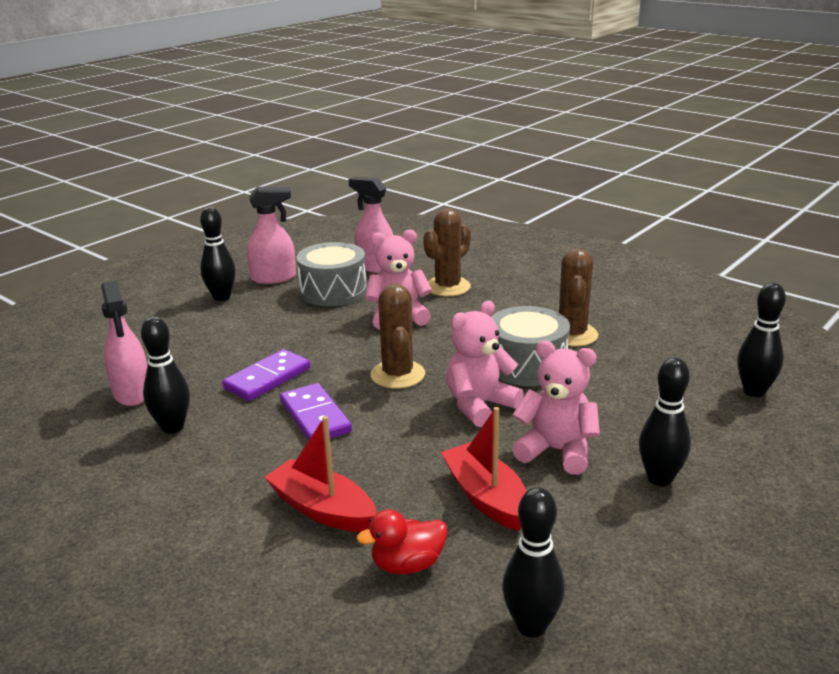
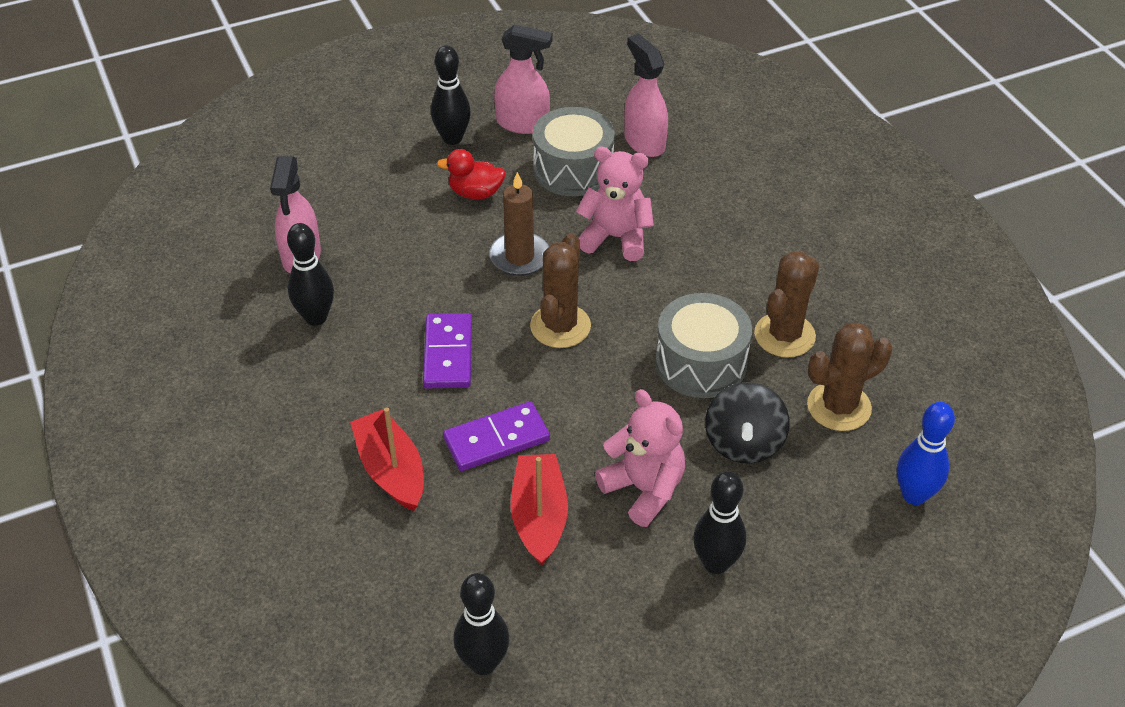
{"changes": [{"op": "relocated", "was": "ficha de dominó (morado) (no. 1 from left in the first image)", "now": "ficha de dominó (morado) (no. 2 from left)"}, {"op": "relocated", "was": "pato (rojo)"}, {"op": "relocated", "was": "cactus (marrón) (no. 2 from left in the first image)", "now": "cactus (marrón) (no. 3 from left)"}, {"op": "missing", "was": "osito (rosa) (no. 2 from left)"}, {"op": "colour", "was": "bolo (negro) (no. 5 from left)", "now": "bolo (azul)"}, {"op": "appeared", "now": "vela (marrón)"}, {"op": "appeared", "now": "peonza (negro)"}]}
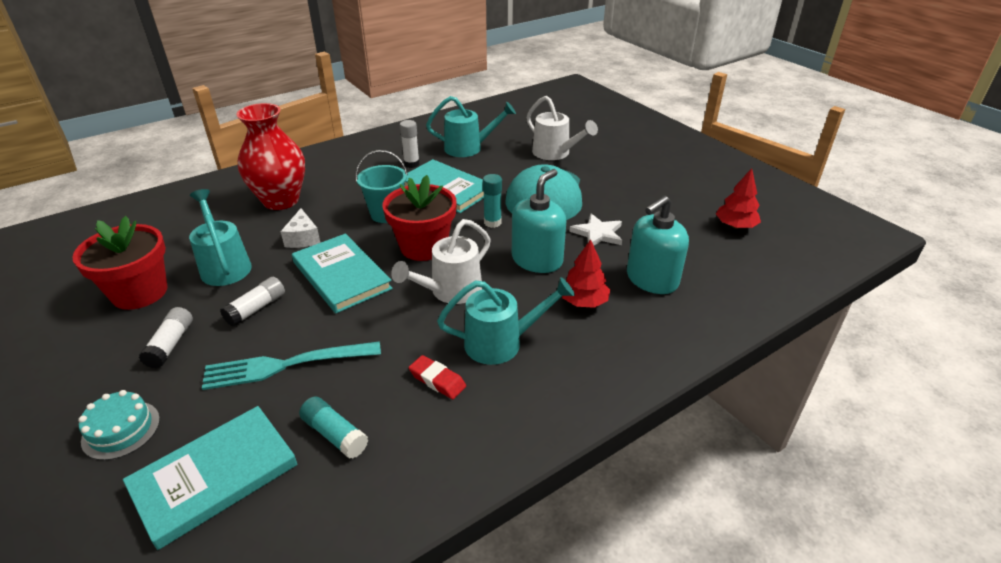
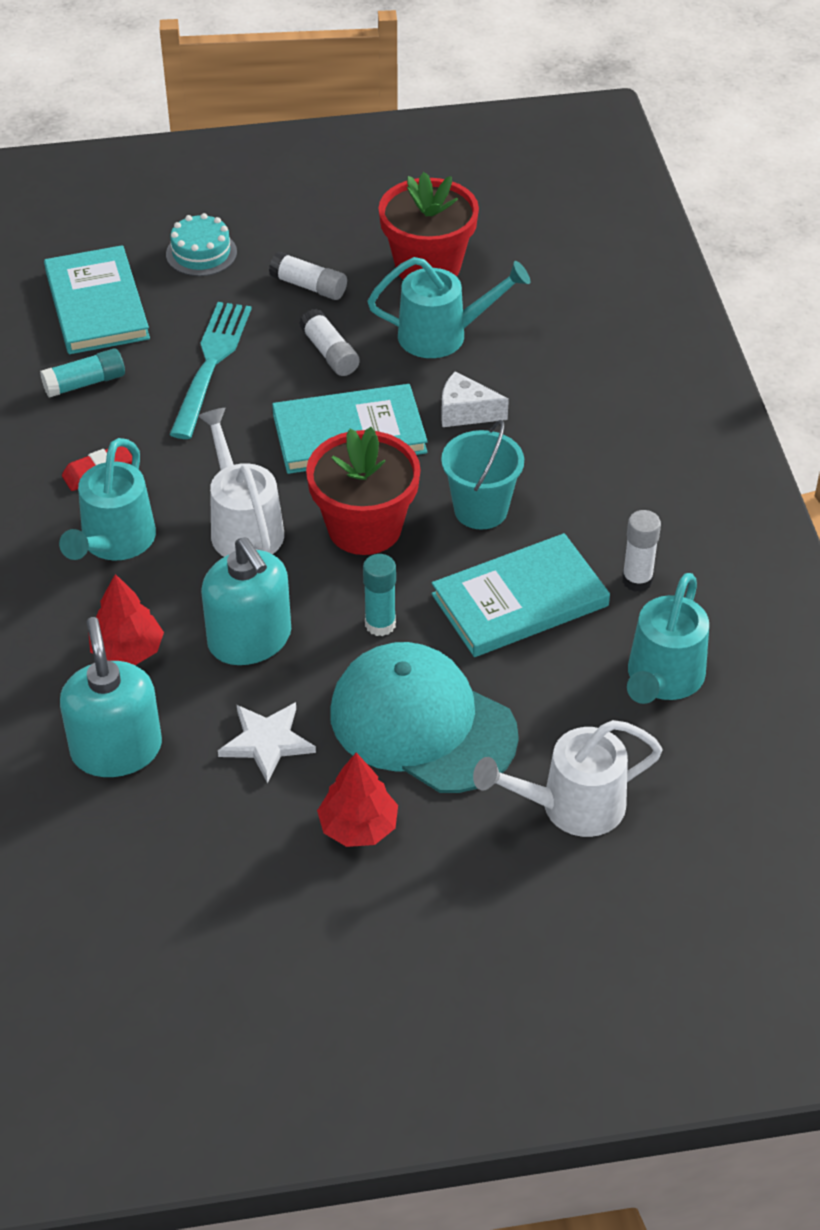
{"changes": [{"op": "missing", "was": "florero (rojo)"}, {"op": "relocated", "was": "árbol (rojo) (no. 2 from left)"}]}
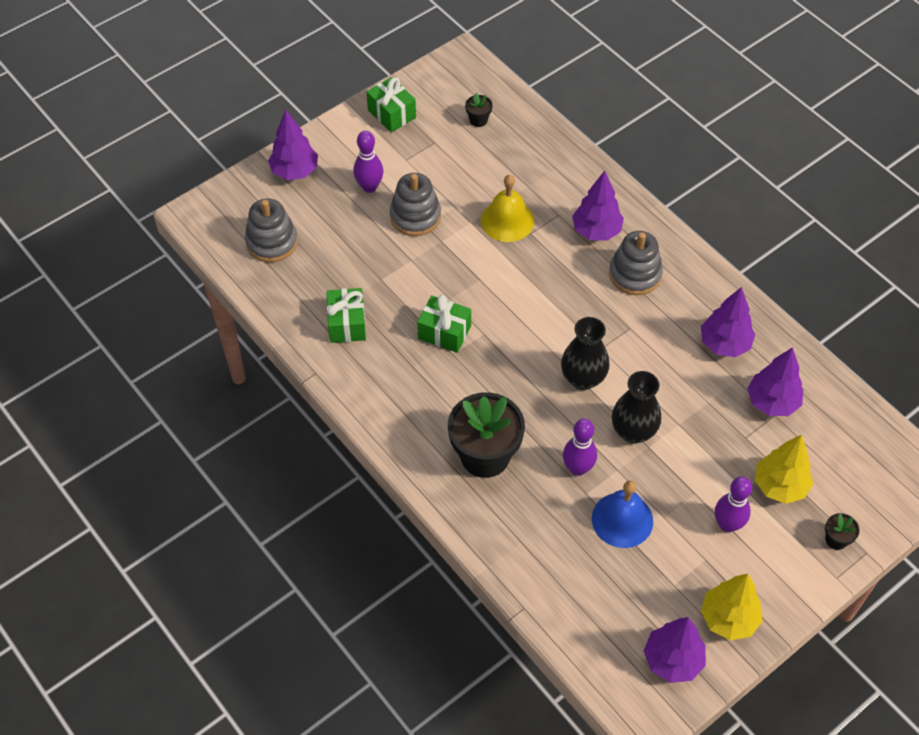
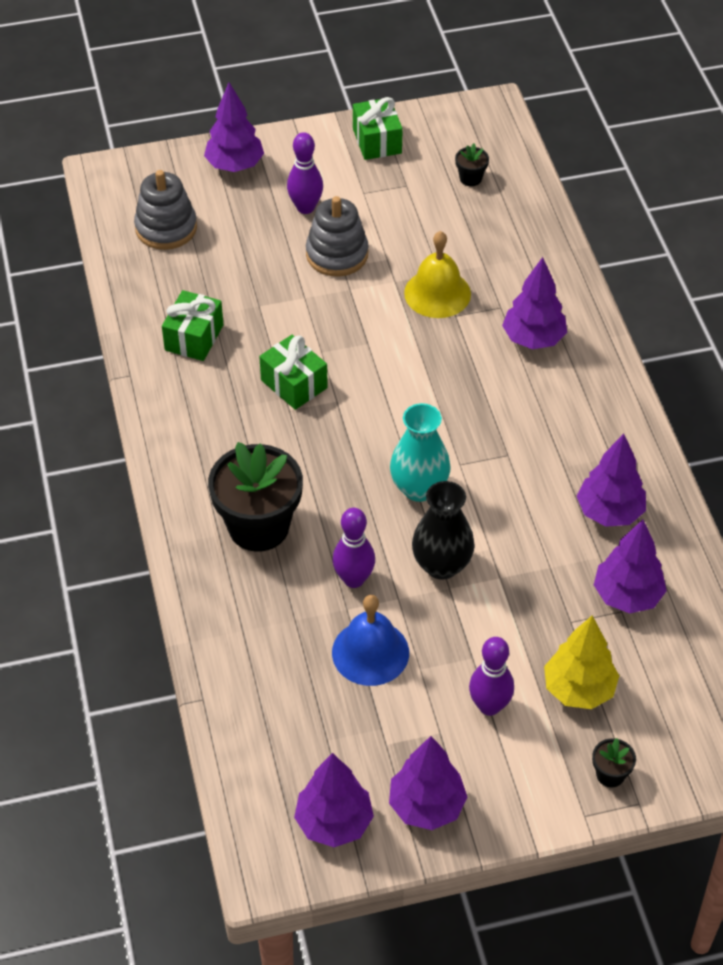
{"changes": [{"op": "colour", "was": "florero (negro) (no. 1 from left)", "now": "florero (turquesa)"}, {"op": "missing", "was": "juguete apilable (gris) (no. 3 from left)"}, {"op": "colour", "was": "árbol (amarillo) (no. 1 from left)", "now": "árbol (morado) (no. 3 from left)"}]}
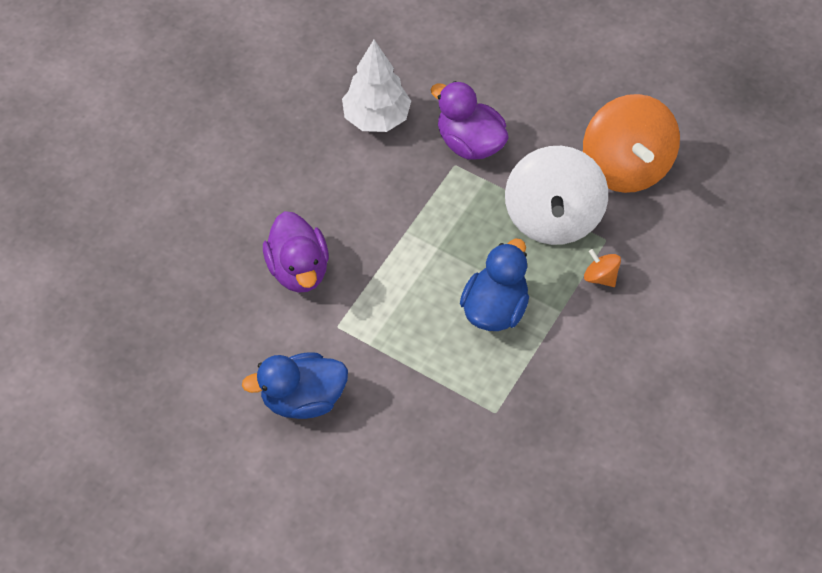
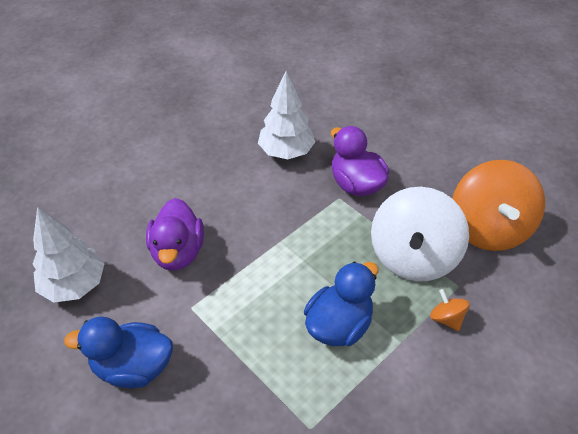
{"changes": [{"op": "appeared", "now": "árbol (blanco) (no. 1 from left)"}]}
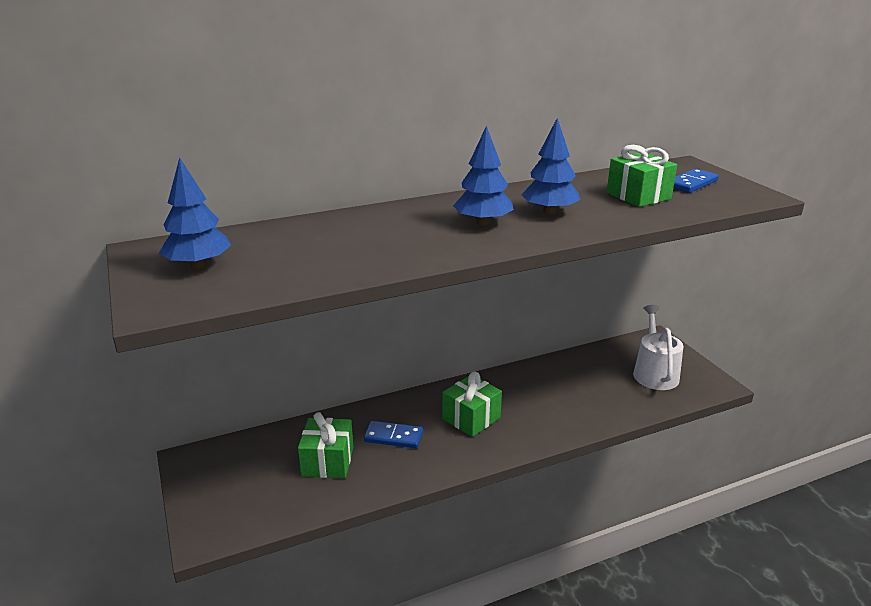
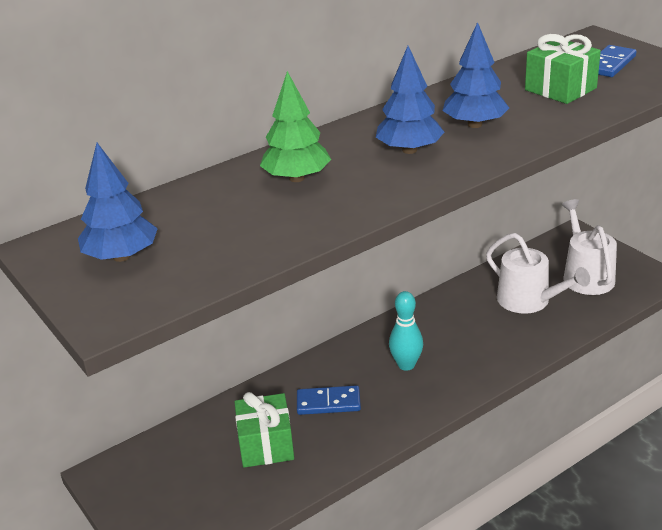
{"changes": [{"op": "exchanged", "was": "regalo (verde) (no. 2 from left)", "now": "bolo (turquesa)"}, {"op": "appeared", "now": "árbol (verde)"}, {"op": "appeared", "now": "regadera (blanco) (no. 1 from left)"}]}
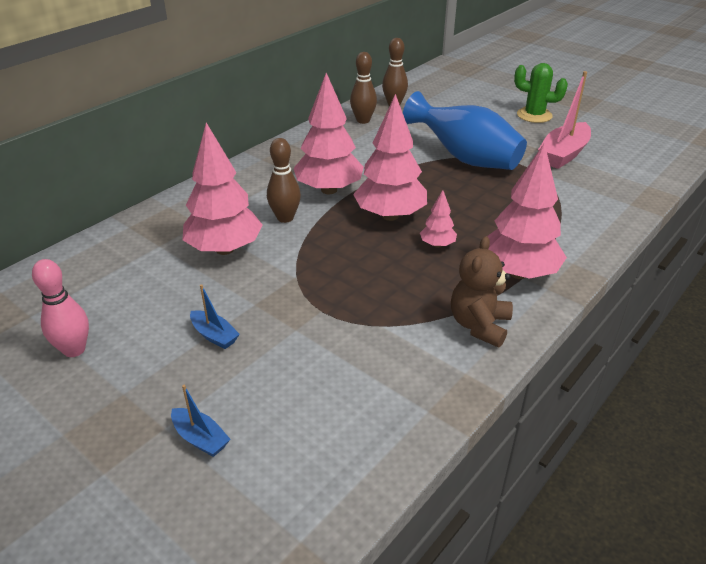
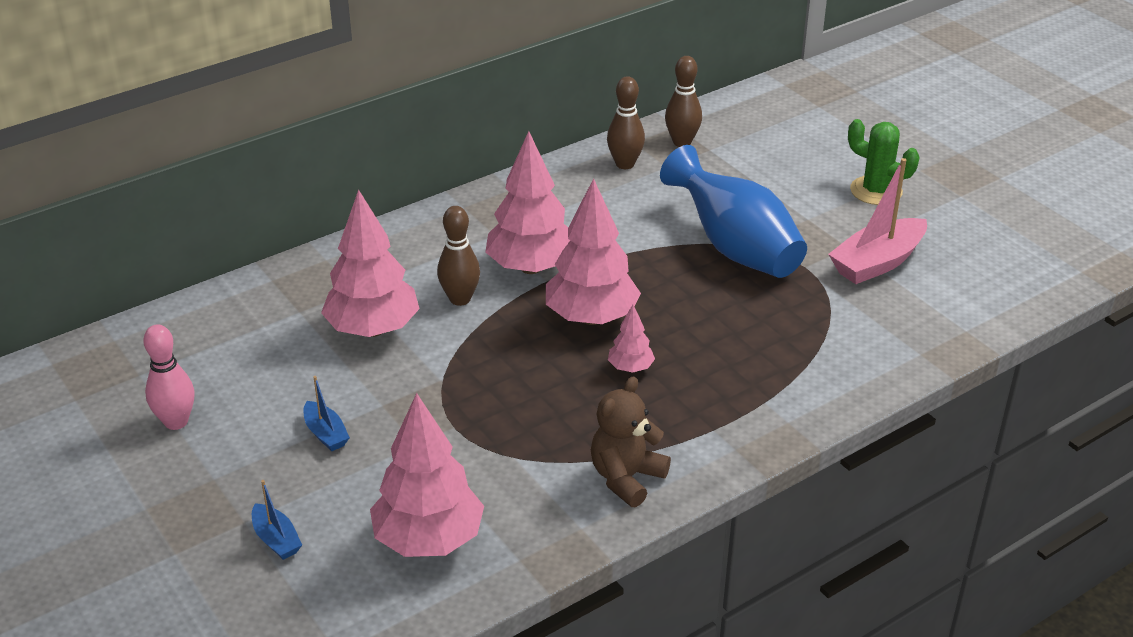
{"changes": [{"op": "relocated", "was": "árbol (rosa) (no. 5 from left in the first image)", "now": "árbol (rosa) (no. 2 from left)"}]}
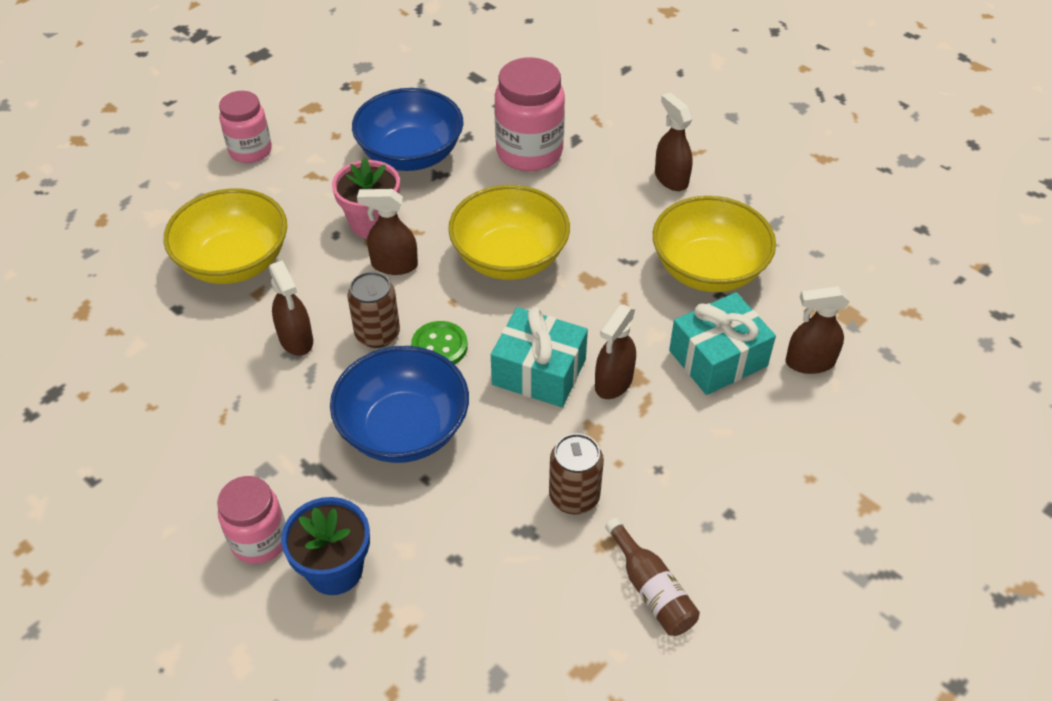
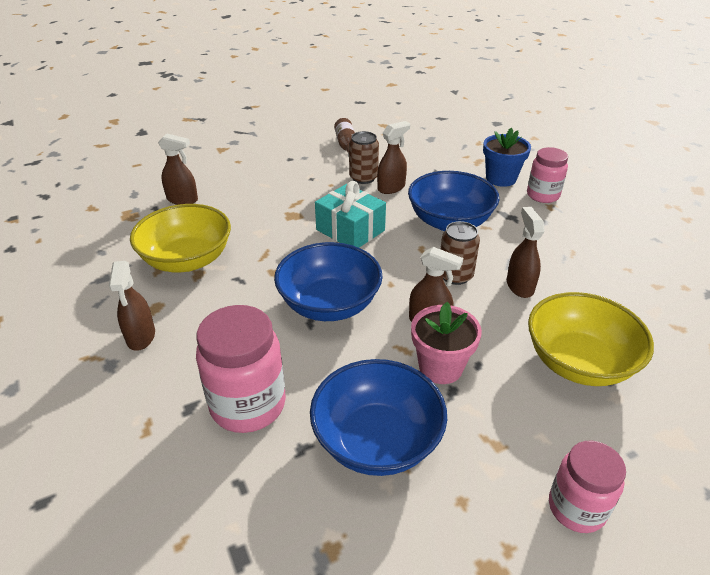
{"changes": [{"op": "missing", "was": "botón (verde)"}, {"op": "colour", "was": "cuenco (amarillo) (no. 2 from left)", "now": "cuenco (azul) (no. 1 from left)"}, {"op": "relocated", "was": "pulverizador (marrón) (no. 3 from left)"}, {"op": "missing", "was": "regalo (turquesa) (no. 2 from left)"}]}
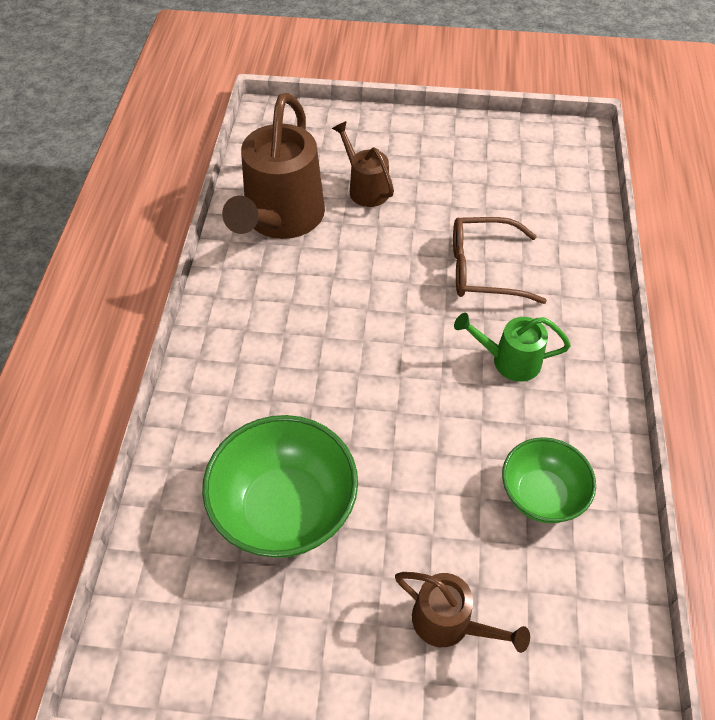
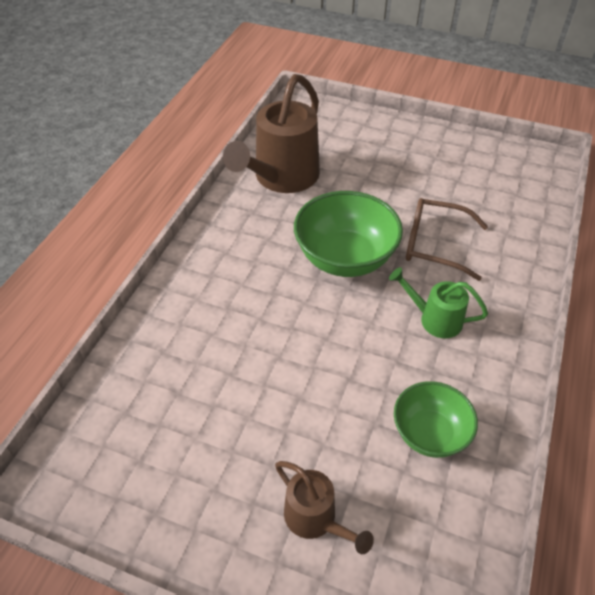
{"changes": [{"op": "relocated", "was": "cuenco (verde) (no. 1 from left)"}, {"op": "missing", "was": "regadera (marrón) (no. 2 from left)"}]}
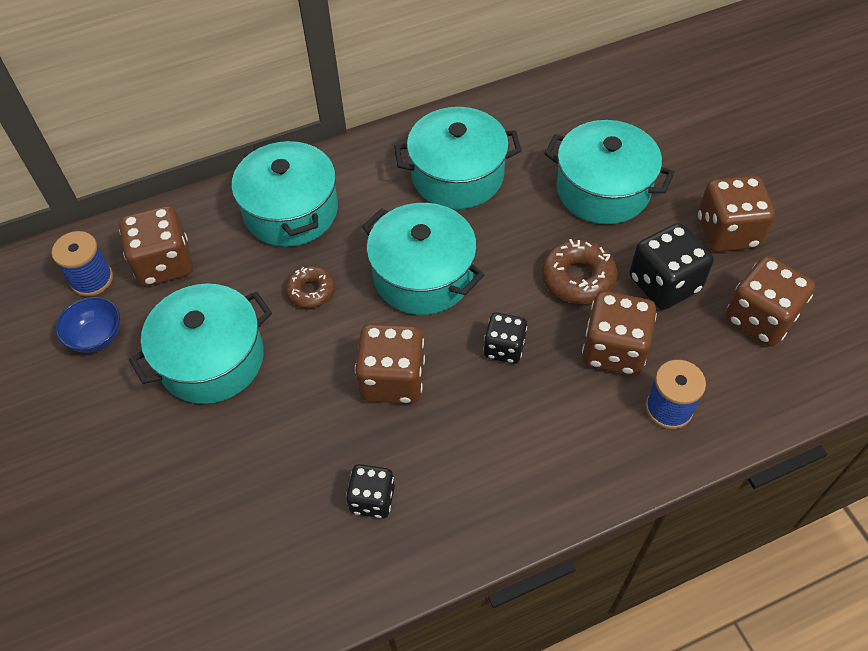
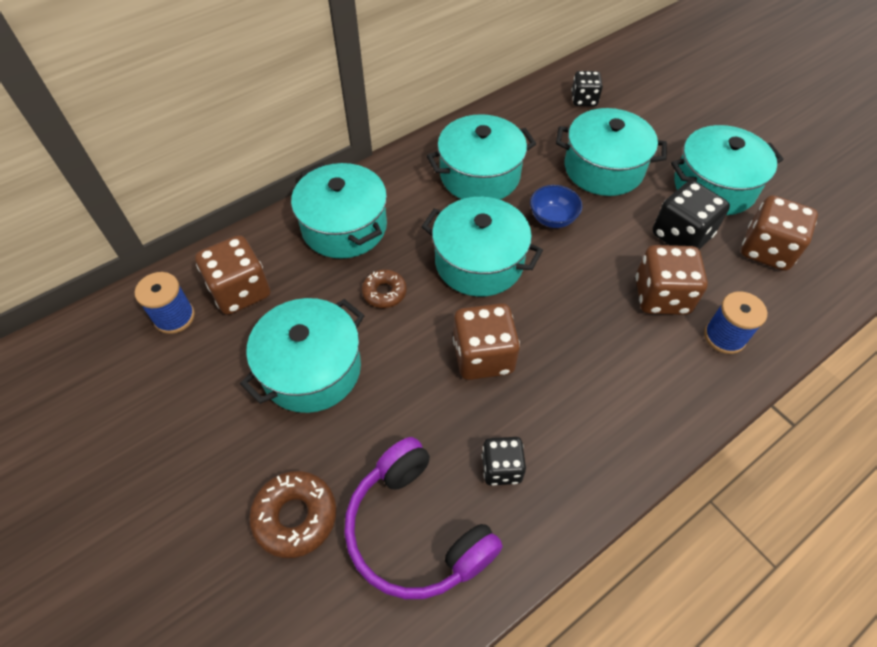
{"changes": [{"op": "relocated", "was": "cuenco (azul)"}, {"op": "relocated", "was": "dado (negro) (no. 2 from left)"}, {"op": "relocated", "was": "rosquilla (marrón) (no. 2 from left in the first image)", "now": "rosquilla (marrón) (no. 1 from left)"}, {"op": "exchanged", "was": "dado (marrón) (no. 4 from left)", "now": "olla (turquesa) (no. 6 from left)"}, {"op": "appeared", "now": "auriculares (morado)"}]}
